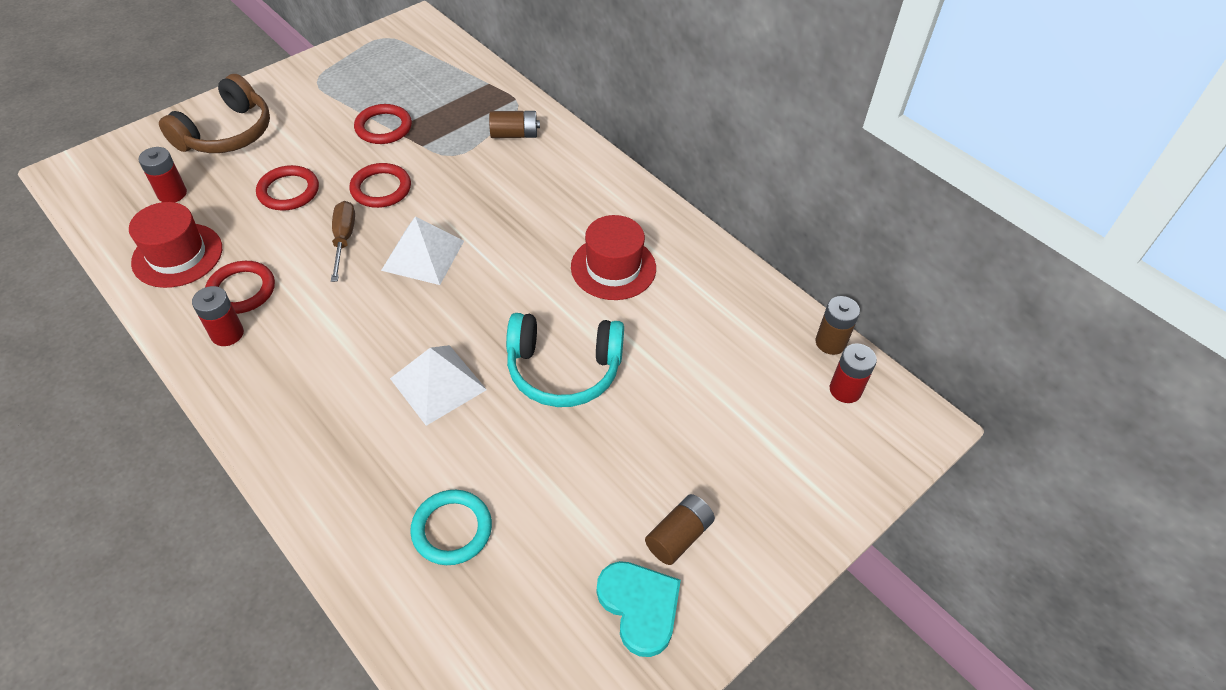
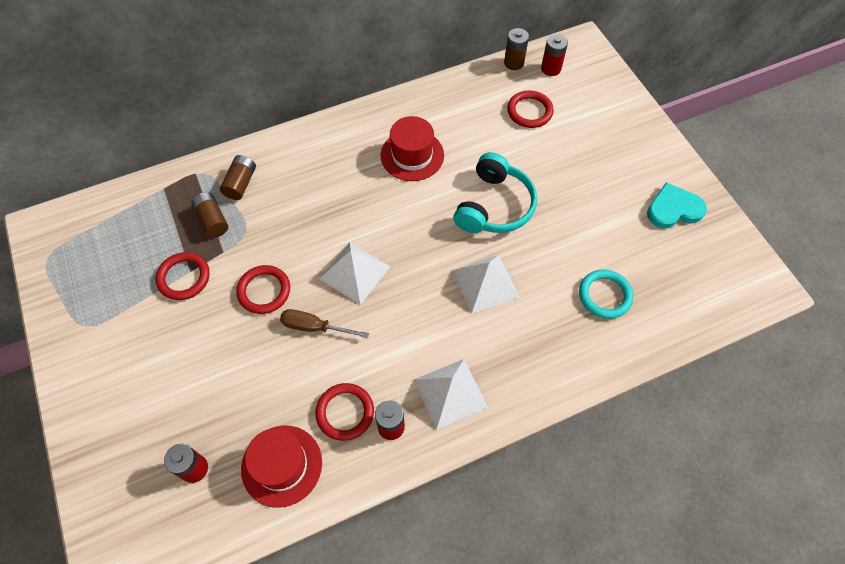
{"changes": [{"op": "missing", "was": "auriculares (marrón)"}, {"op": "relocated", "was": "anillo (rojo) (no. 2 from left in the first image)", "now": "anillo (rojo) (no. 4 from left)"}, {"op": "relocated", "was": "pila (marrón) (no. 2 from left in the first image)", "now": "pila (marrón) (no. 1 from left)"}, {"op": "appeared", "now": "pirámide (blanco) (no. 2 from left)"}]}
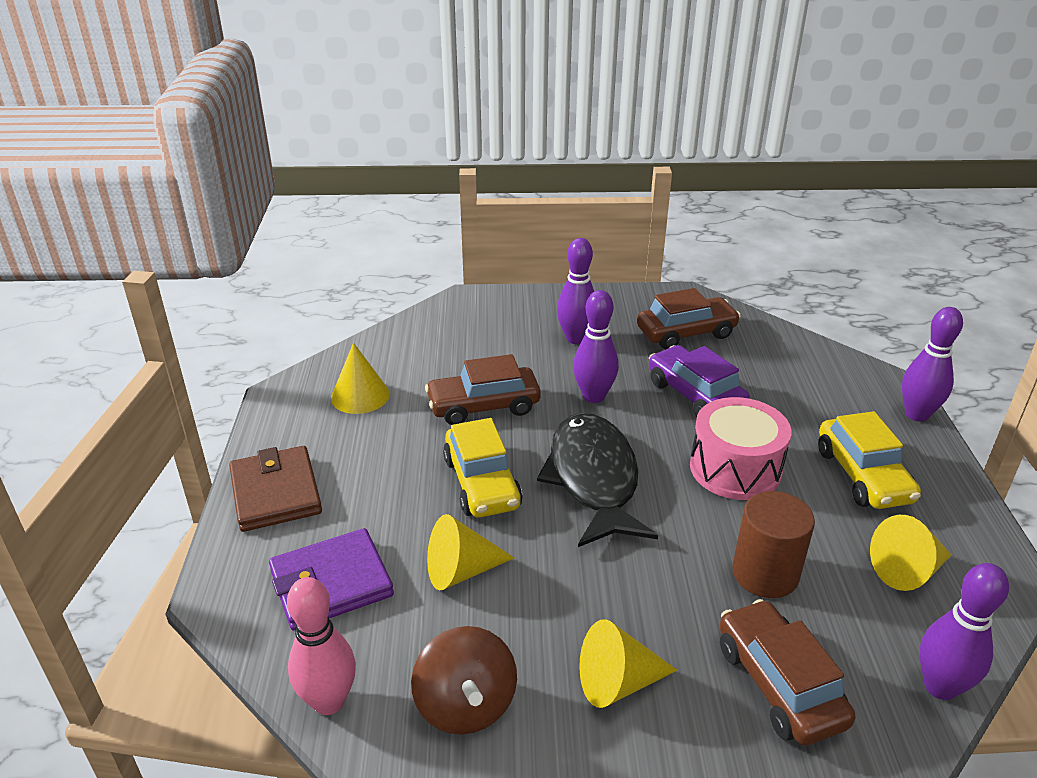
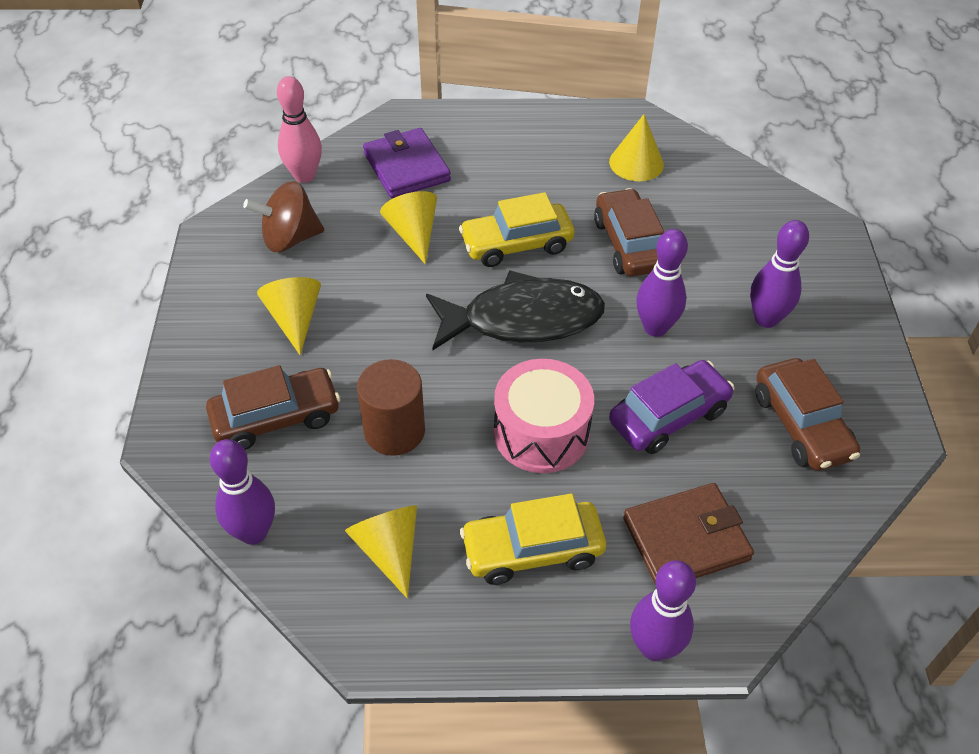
{"changes": [{"op": "relocated", "was": "cartera (marrón)"}]}
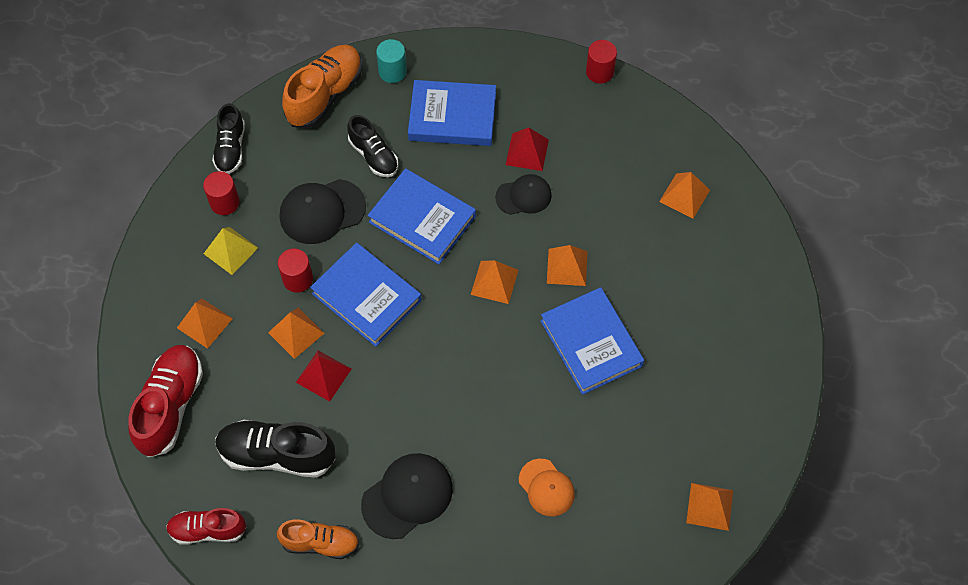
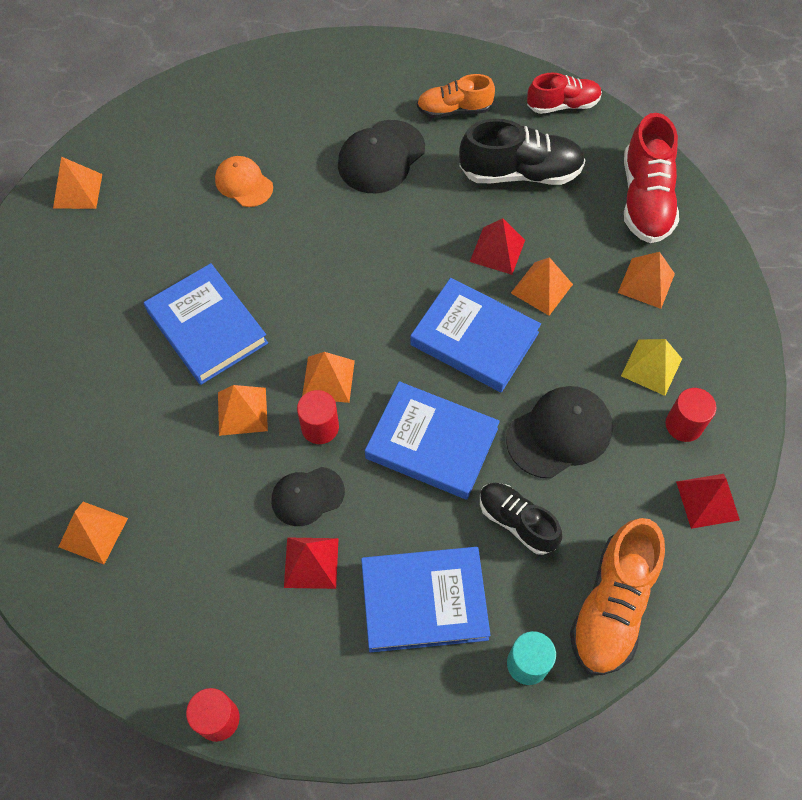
{"changes": [{"op": "exchanged", "was": "zapato (negro) (no. 1 from left)", "now": "pirámide (rojo) (no. 3 from left)"}, {"op": "relocated", "was": "cilindro (rojo) (no. 2 from left)"}]}
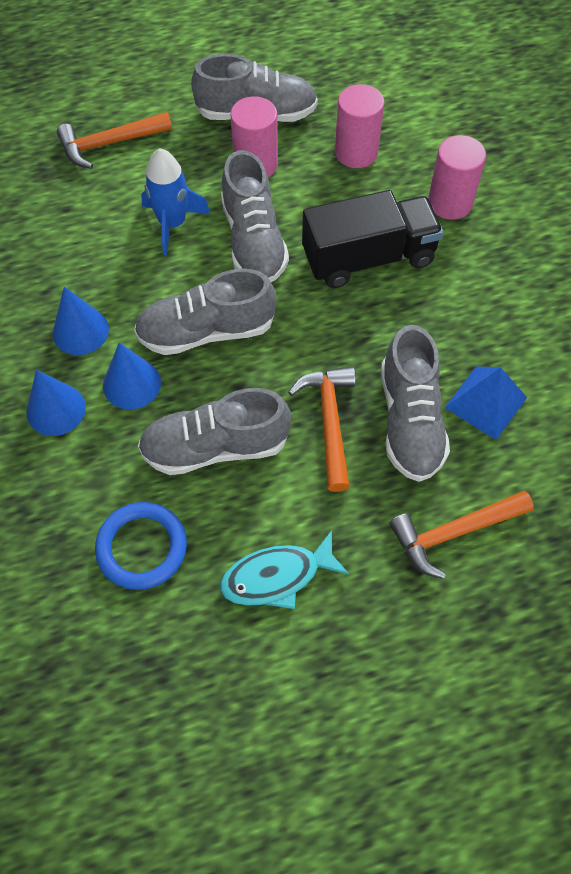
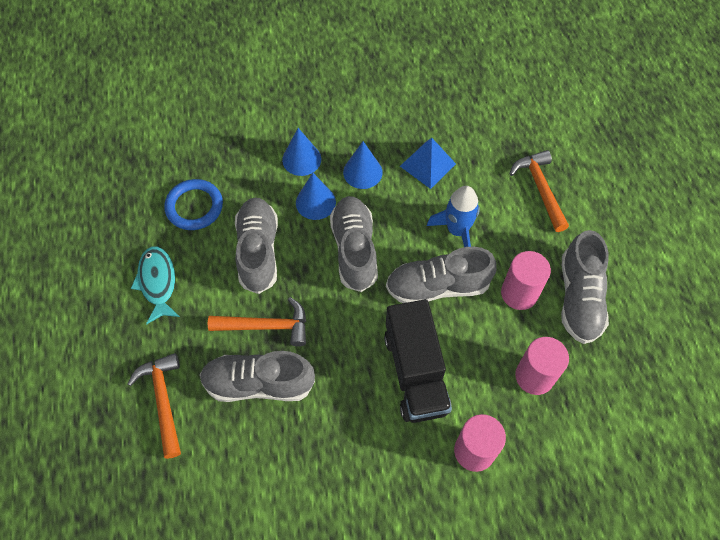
{"changes": [{"op": "relocated", "was": "pirámide (azul)"}]}
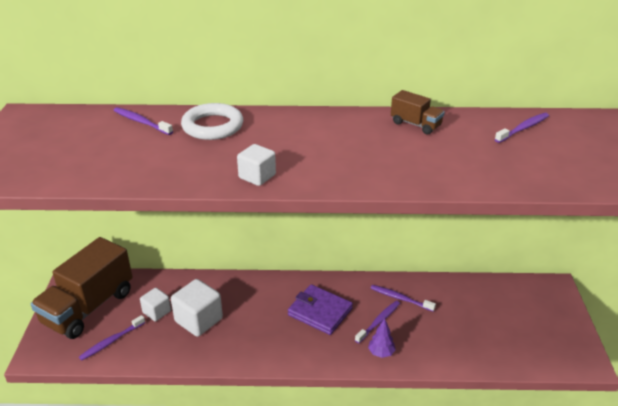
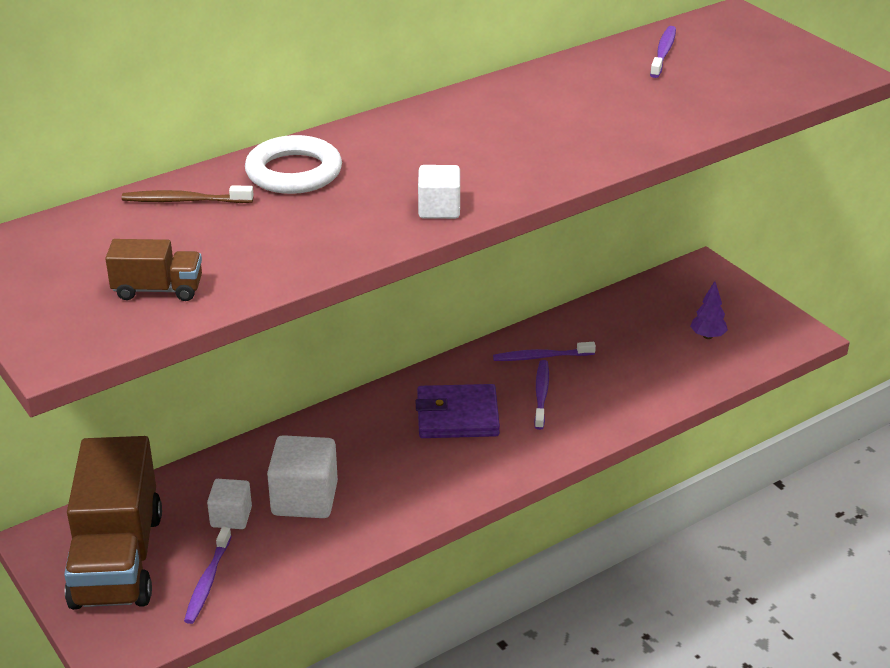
{"changes": [{"op": "colour", "was": "cepillo de dientes (morado) (no. 2 from left)", "now": "cepillo de dientes (marrón)"}, {"op": "relocated", "was": "árbol (morado)"}, {"op": "relocated", "was": "camión (marrón) (no. 2 from left)"}]}
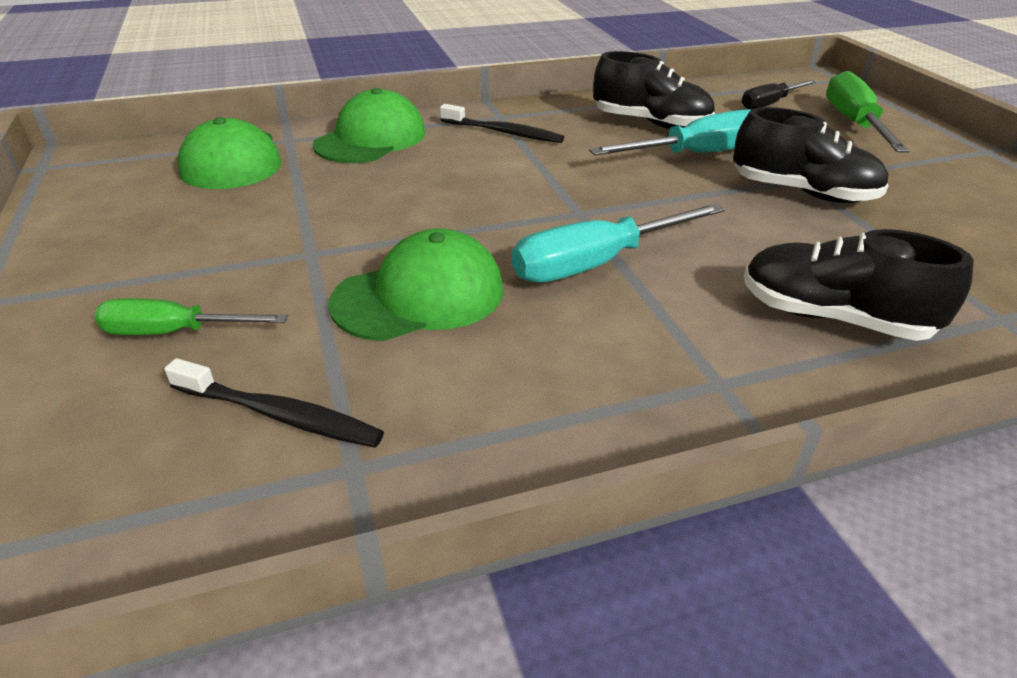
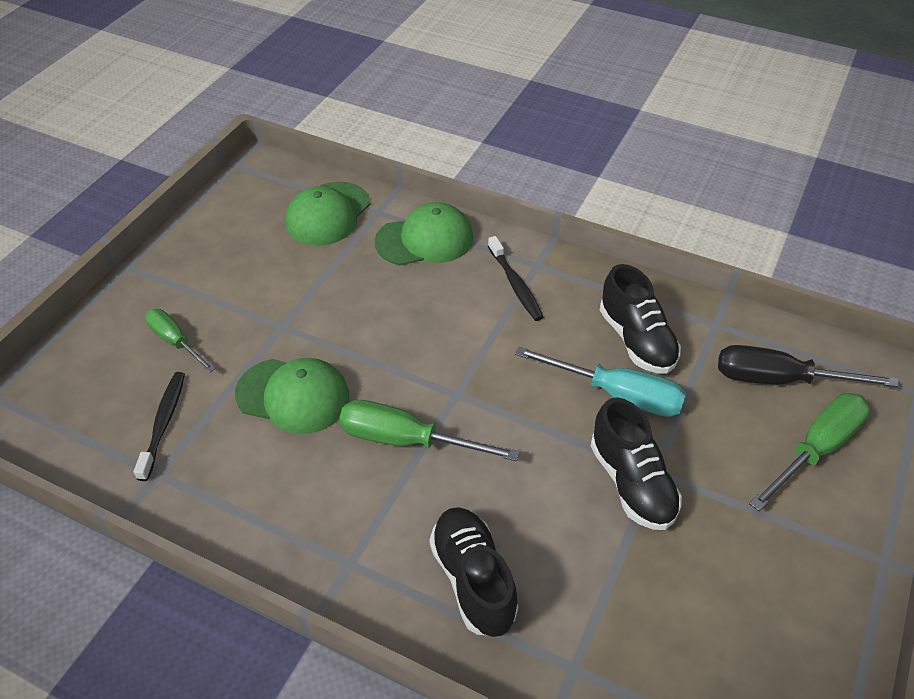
{"changes": [{"op": "spun", "was": "cepillo de dientes (negro) (no. 1 from left)", "clockwise": -150}, {"op": "colour", "was": "destornillador (turquesa) (no. 1 from left)", "now": "destornillador (verde) (no. 2 from left)"}, {"op": "size", "was": "destornillador (negro)", "ratio": 1.55}]}
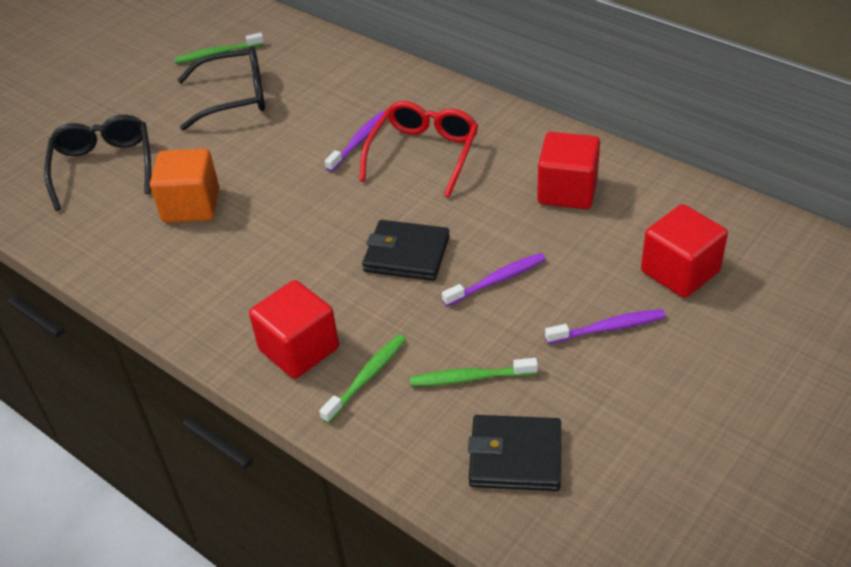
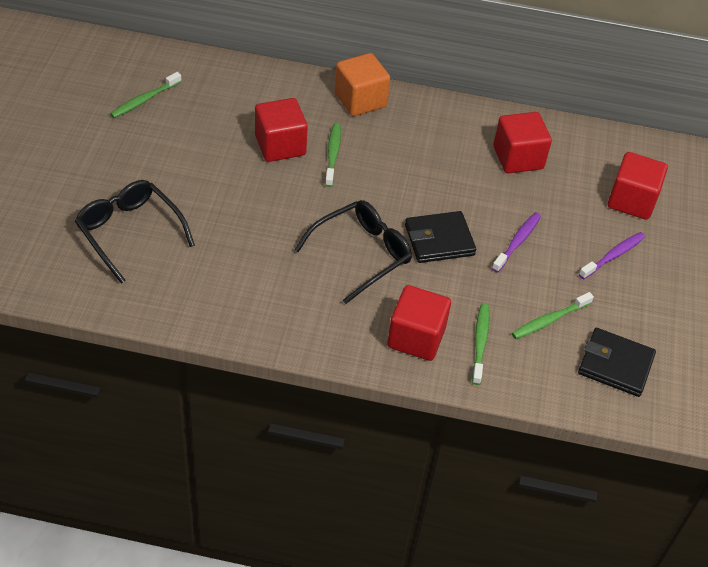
{"changes": [{"op": "relocated", "was": "cubo (naranja)"}, {"op": "relocated", "was": "gafas (negro) (no. 2 from left)"}, {"op": "colour", "was": "cepillo de dientes (morado) (no. 1 from left)", "now": "cepillo de dientes (verde) (no. 2 from left)"}, {"op": "missing", "was": "gafas (rojo)"}, {"op": "spun", "was": "cartera (negro) (no. 2 from left)", "clockwise": 45}, {"op": "appeared", "now": "cubo (rojo) (no. 1 from left)"}]}
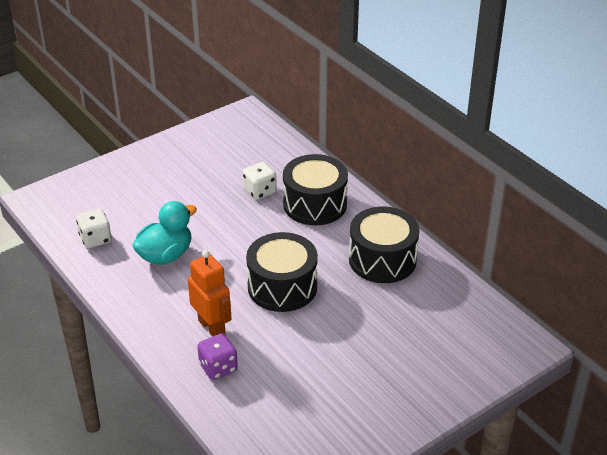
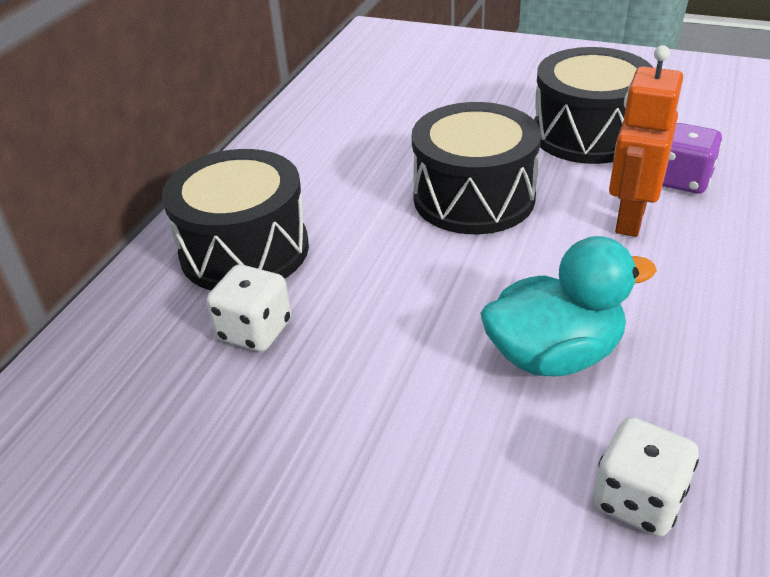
{"changes": [{"op": "spun", "was": "pato (turquesa)", "clockwise": 150}, {"op": "relocated", "was": "tambor (negro) (no. 3 from left)"}]}
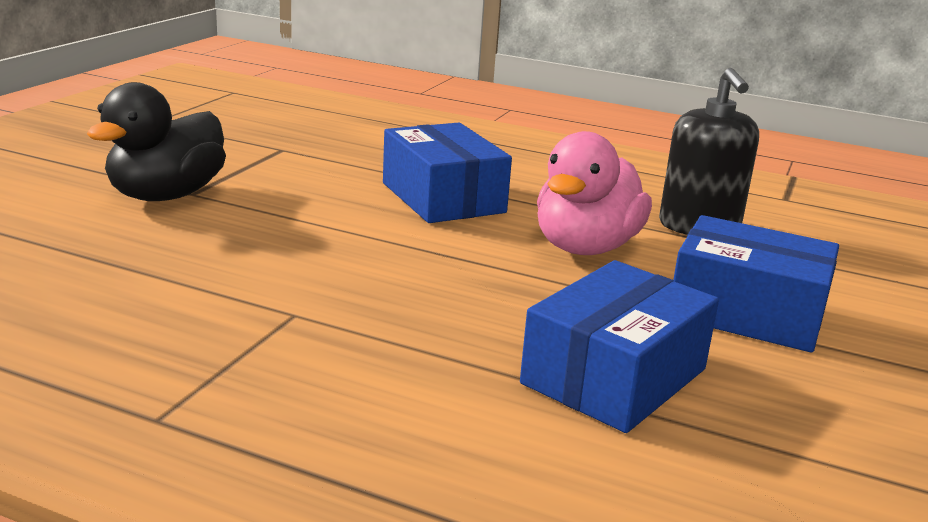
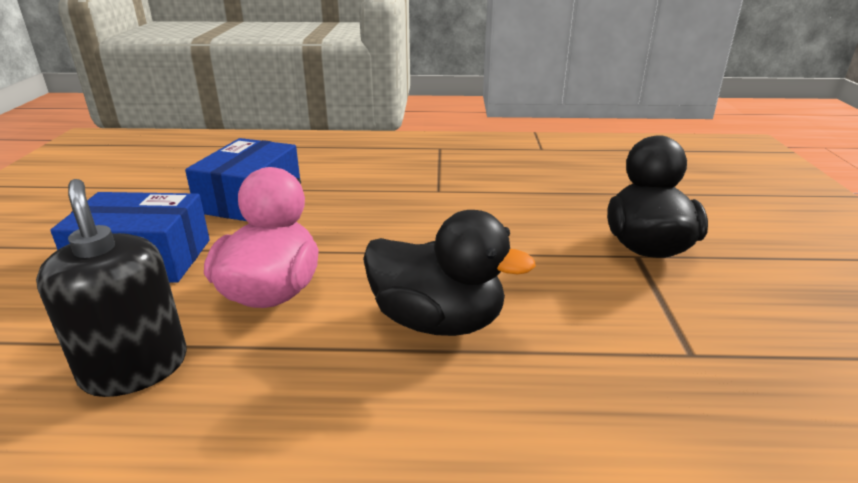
{"changes": [{"op": "exchanged", "was": "caja (azul) (no. 1 from left)", "now": "pato (negro) (no. 1 from left)"}]}
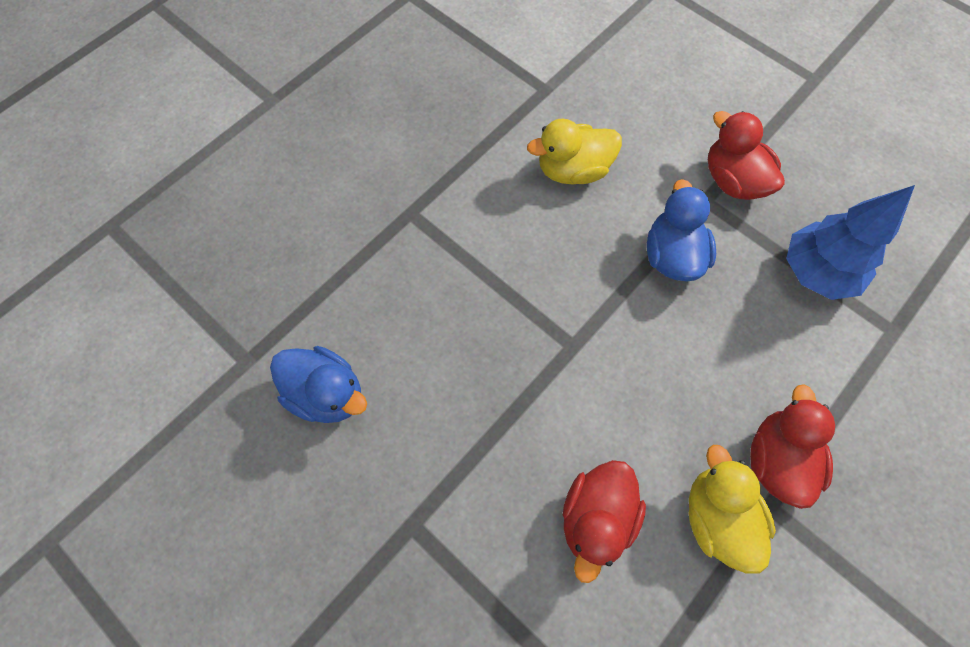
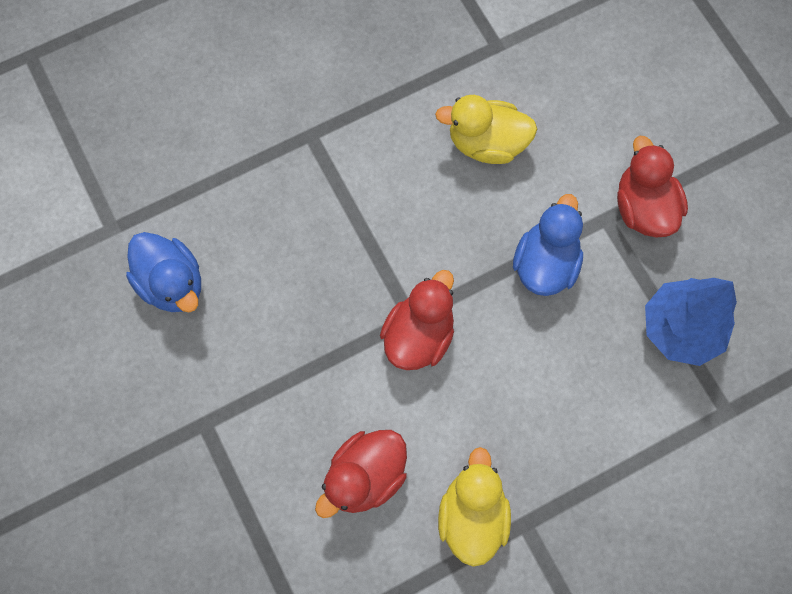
{"changes": [{"op": "relocated", "was": "pato (rojo) (no. 3 from left in the first image)", "now": "pato (rojo) (no. 2 from left)"}]}
